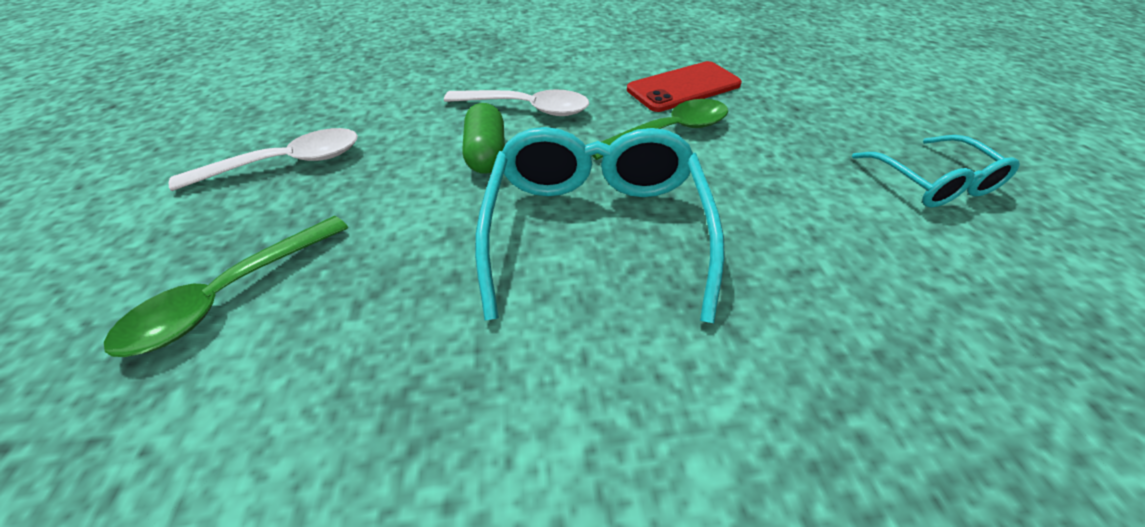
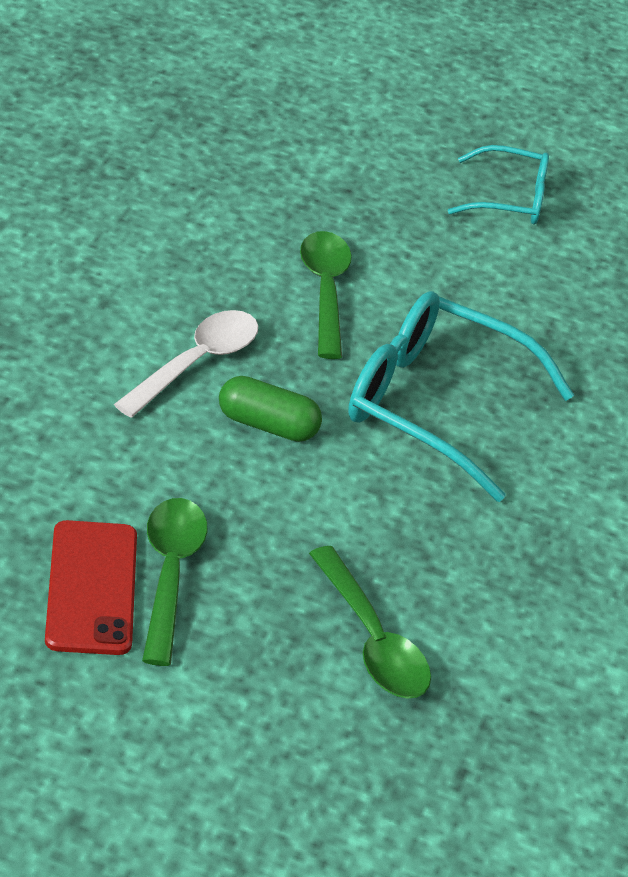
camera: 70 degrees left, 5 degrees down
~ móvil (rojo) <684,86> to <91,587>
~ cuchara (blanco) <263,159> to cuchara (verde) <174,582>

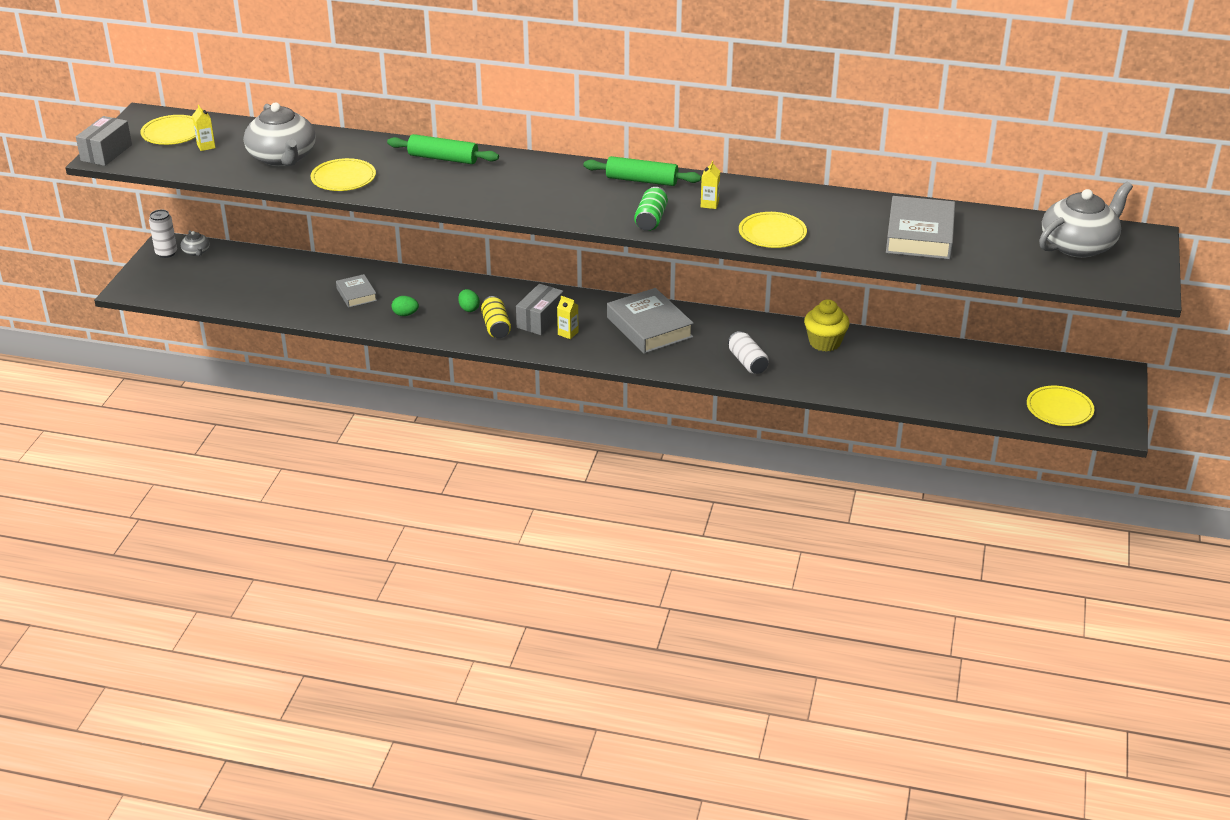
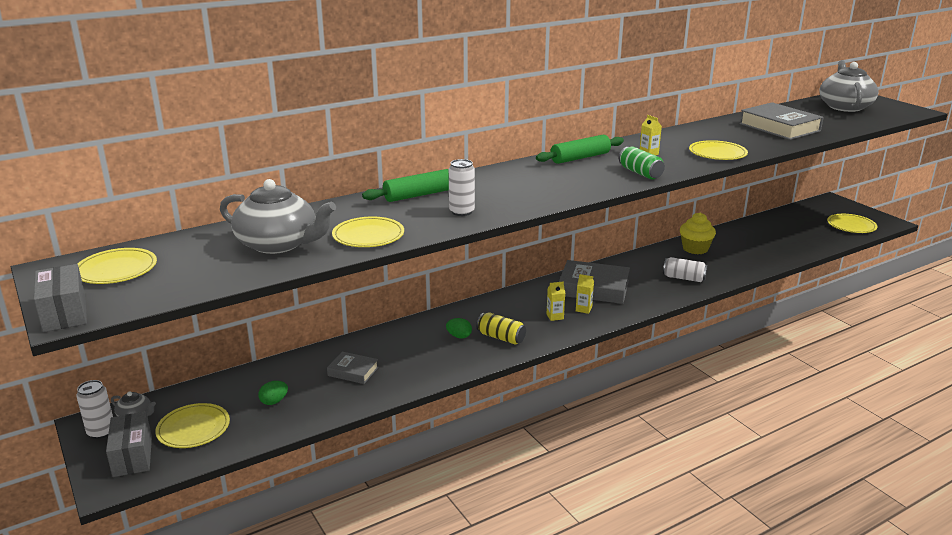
camera: 45 degrees left, 10 degrees down
~ caja (gris) <540,309> to <129,444>
+ plato (amarillo) <192,425>
~ huevo (verde) <405,306> to <273,393>
+ lata (blanco) <462,187>
~ cartón de leche (amarillo) <203,128> to <585,294>

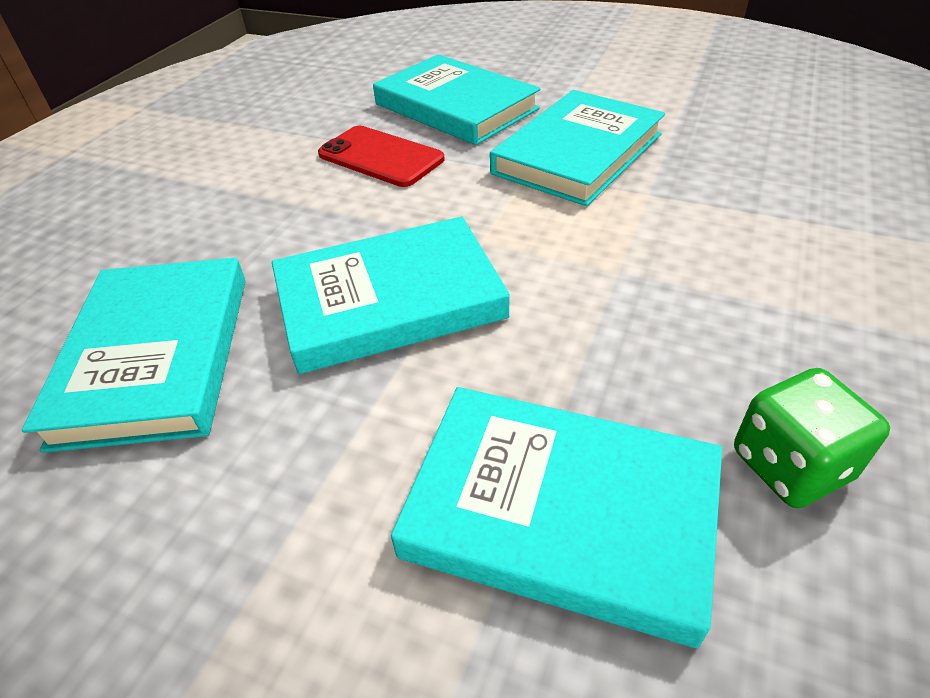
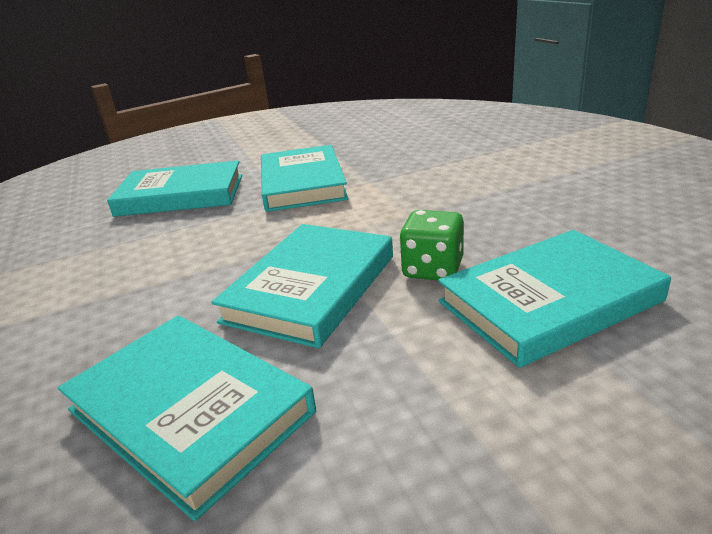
camera: 45 degrees left, 15 degrees down
~ dado (verde) <812,438> to <431,245>
- móvil (rojo) <381,156>

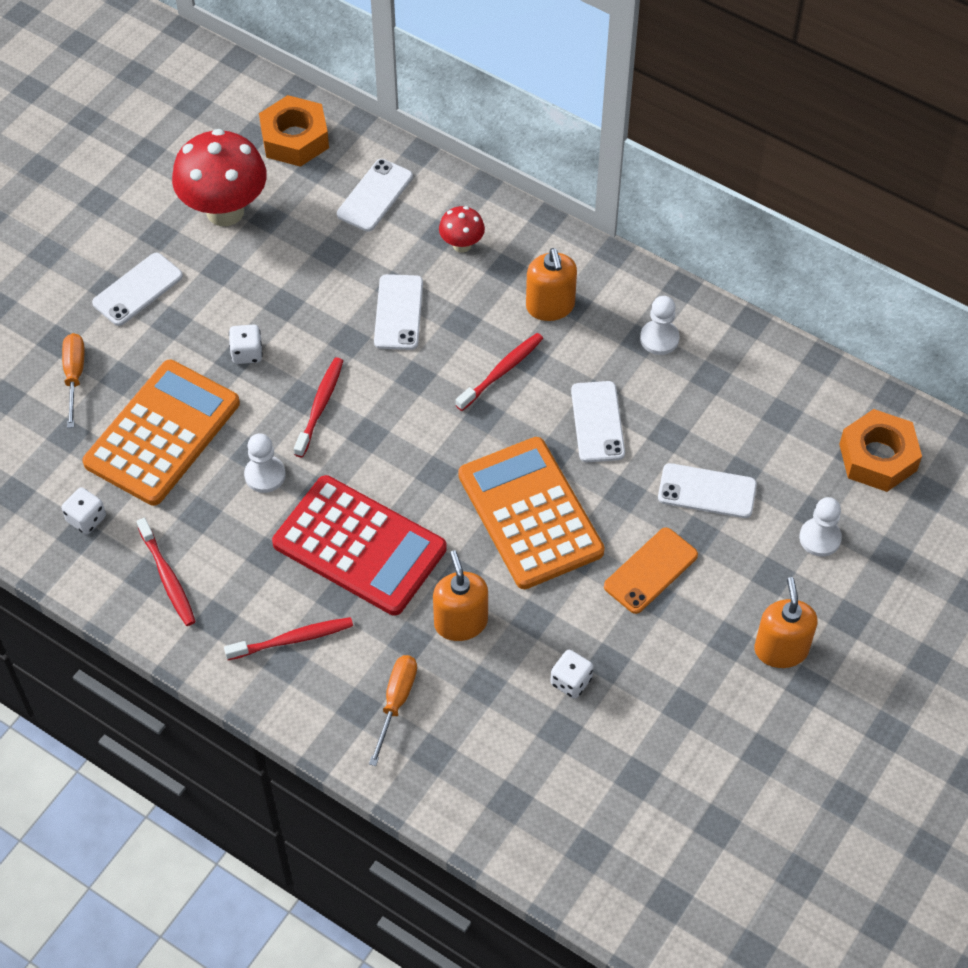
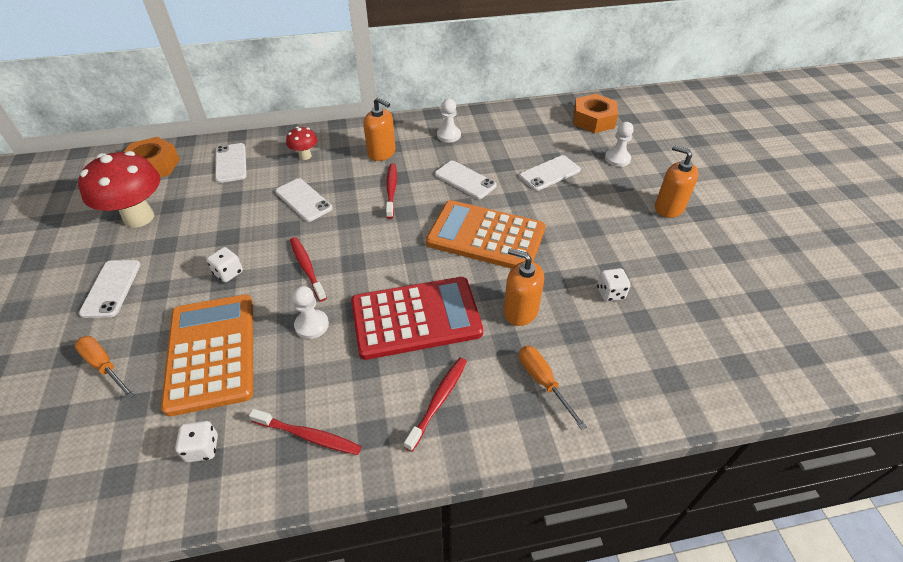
camera: 45 degrees left, 10 degrees down
- móvil (naranja) <651,571>

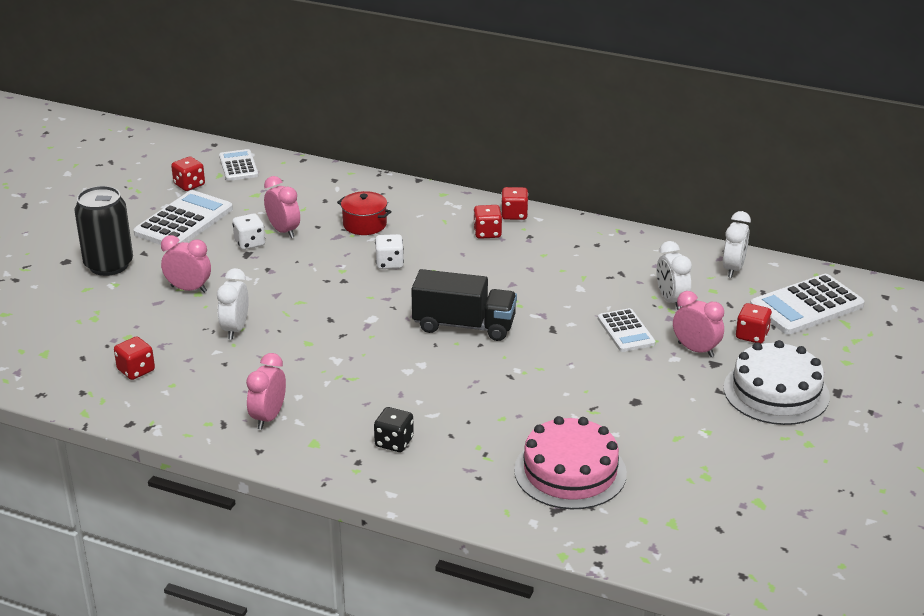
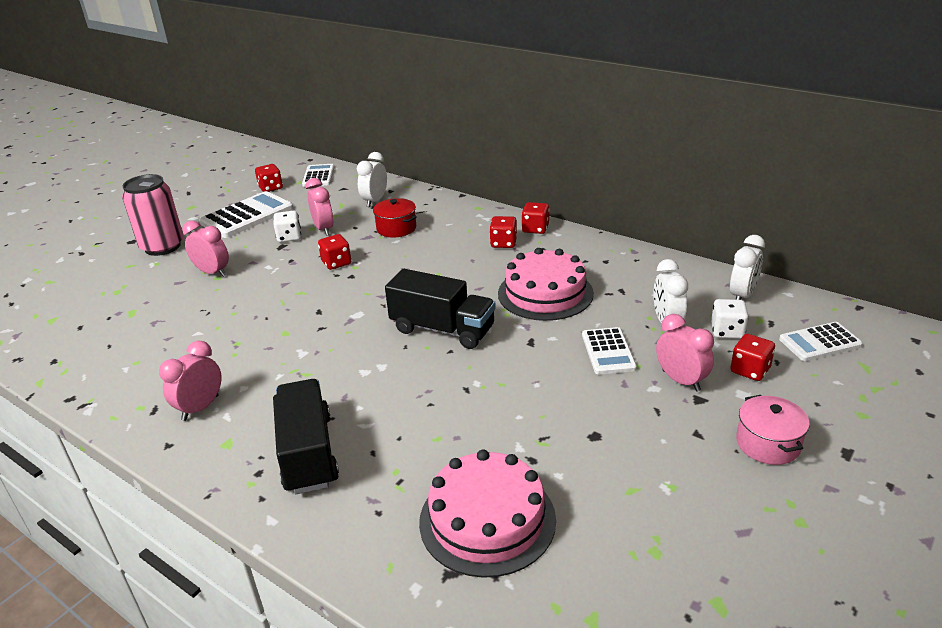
camera: 15 degrees right, 0 degrees up
~ lata (negro) <103,231> to lata (rosa) <153,215>
~ dado (negro) <394,429> to camión (negro) <306,436>
~ dado (rojo) <134,358> to <334,252>
~ despertador (blanco) <233,304> to <372,179>
+ tarta (rosa) <546,284>
~ dado (blanco) <389,251> to <730,319>
~ tarta (blanco) <777,382> to olla (rosa) <773,430>
~ calculadora (blanco) <807,304> = <821,341> x0.61

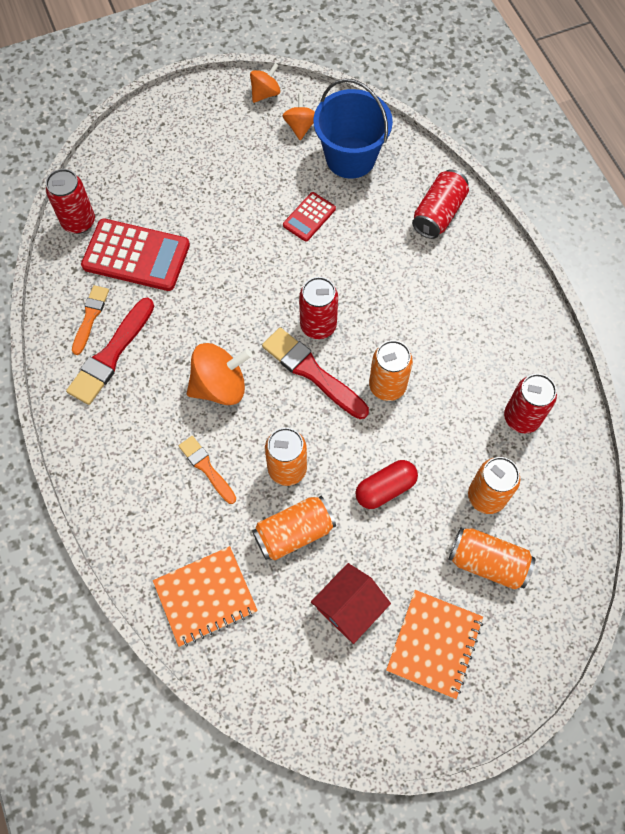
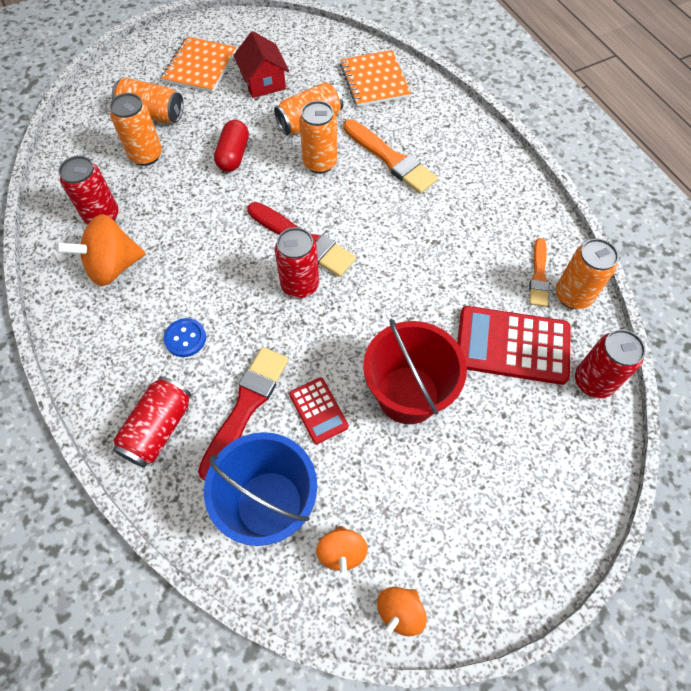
camera: 175 degrees right, 5 degrees down
~ peonza (naranja) <219,374> to <101,250>
+ botón (azul) <184,337>
~ pincel (rojo) <110,351> to <243,413>
~ cápsula (rojo) <386,484> = <231,146> 45 degrees counterclockwise
~ casa (rojo) <351,603> = <261,64> 60 degrees counterclockwise
~ calculadora (rojo) <309,216> = <319,410> 120 degrees clockwise
~ cuaderno (naranja) <205,596> = <375,78> 75 degrees counterclockwise
~ pincel (naranja) <207,470> = <390,156> x1.63
+ balde (rojo) <415,371>
~ lata (naranja) <391,370> to <587,274>

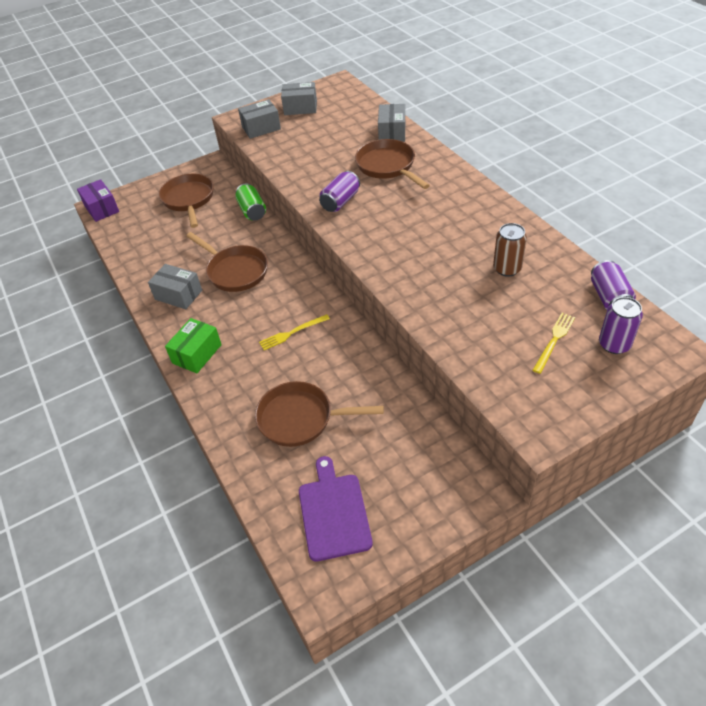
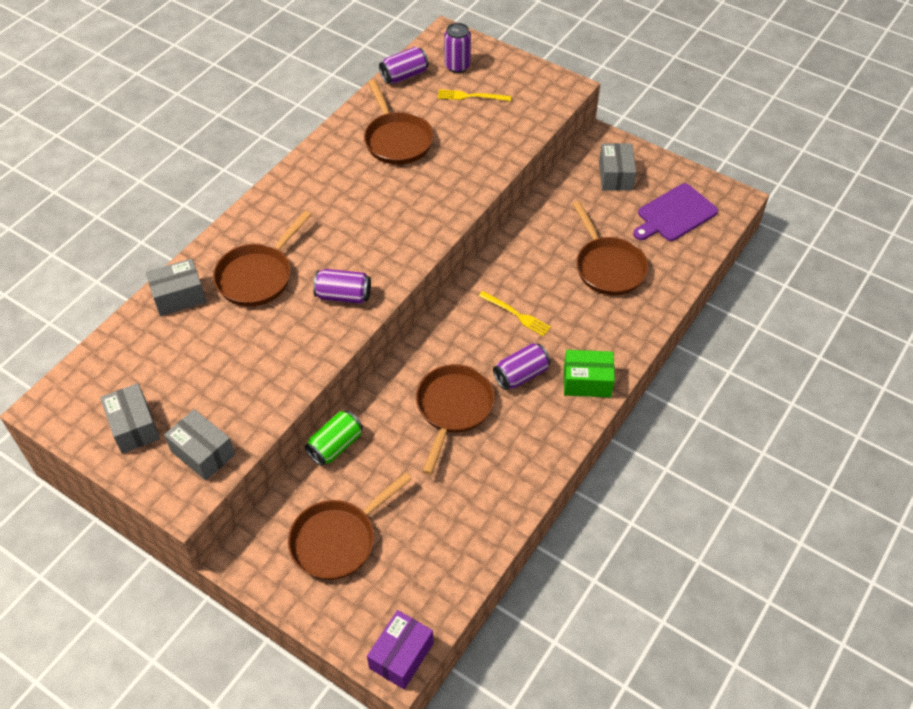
camera: 120 degrees left, 5 degrees up
~ lata (marrón) <510,250> to sartén (marrón) <399,122>
+ lata (morado) <521,366>
~ caja (gris) <175,286> to <617,167>

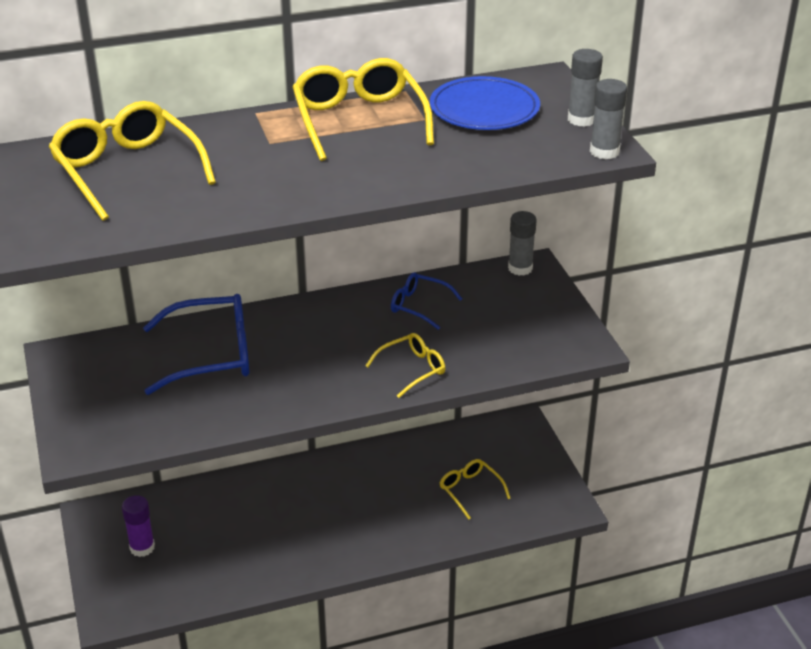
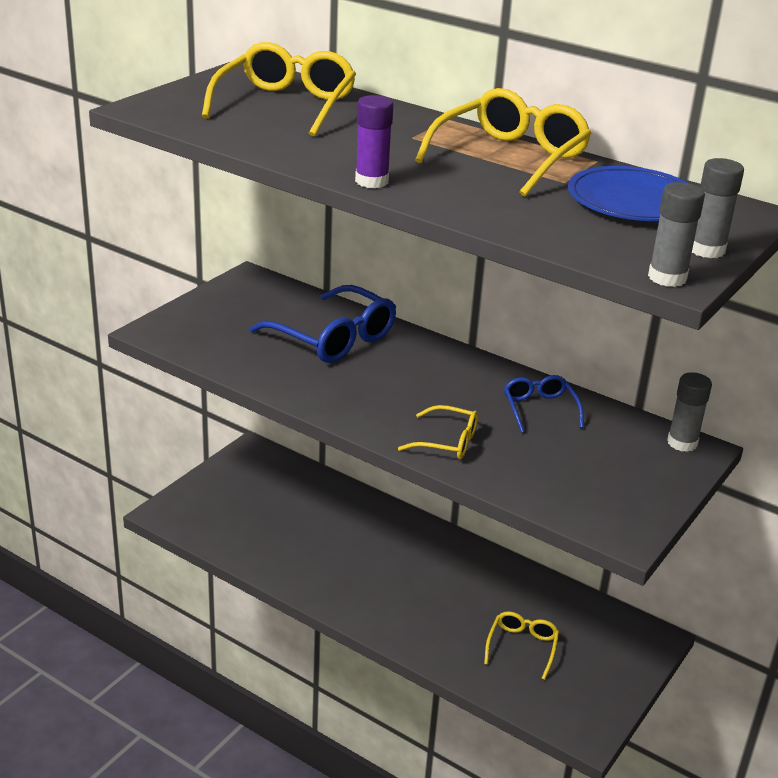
camera: 50 degrees right, 5 degrees down
~ barra de pegamento (morado) <138,526> to <374,141>

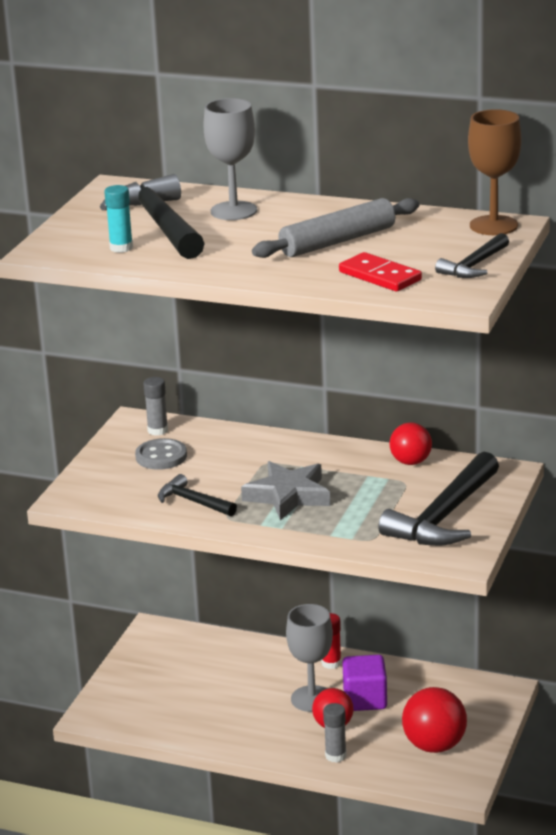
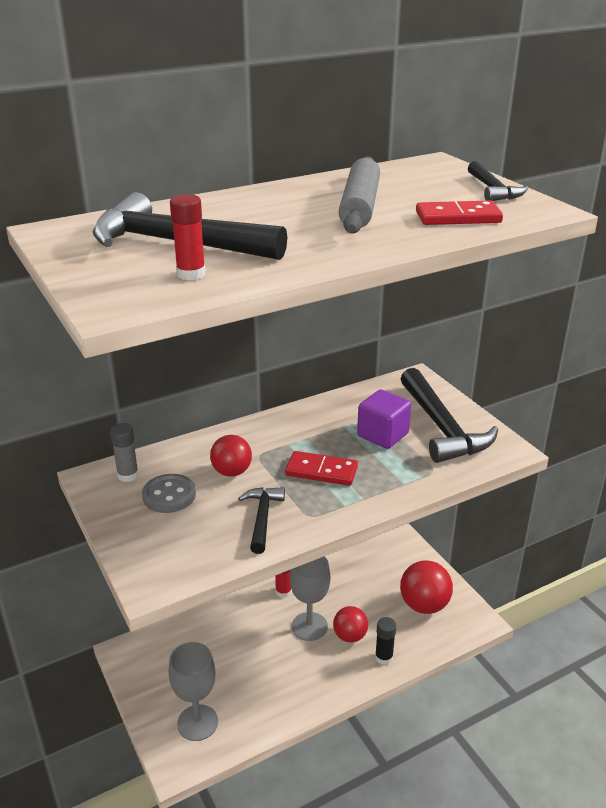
camera: 50 degrees left, 5 degrees up
~ copa (gris) <230,159> to <193,691>
~ barra de pegamento (turquesa) <118,219> to barra de pegamento (rojo) <188,237>
~ pelota (rojo) <411,444> to <231,456>
~ martillo (negro) <197,495> = <261,520> 105 degrees clockwise
~ estrella (gris) <285,490> to ficha de dominó (rojo) <321,468>
~ cubo (morado) <364,683> to <384,419>
~ barra de pegamento (gris) <335,733> to barra de pegamento (negro) <385,641>
- copa (marrón) <494,172>

